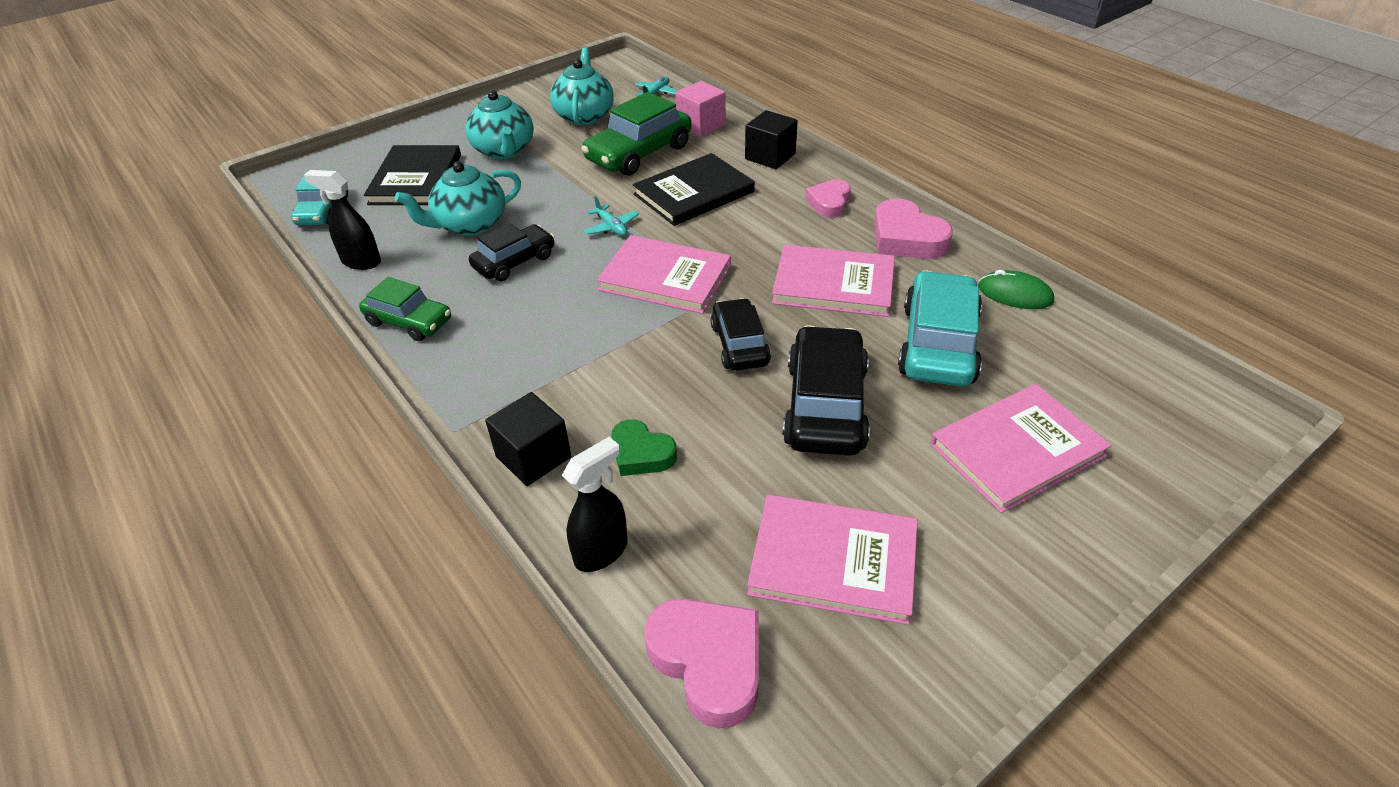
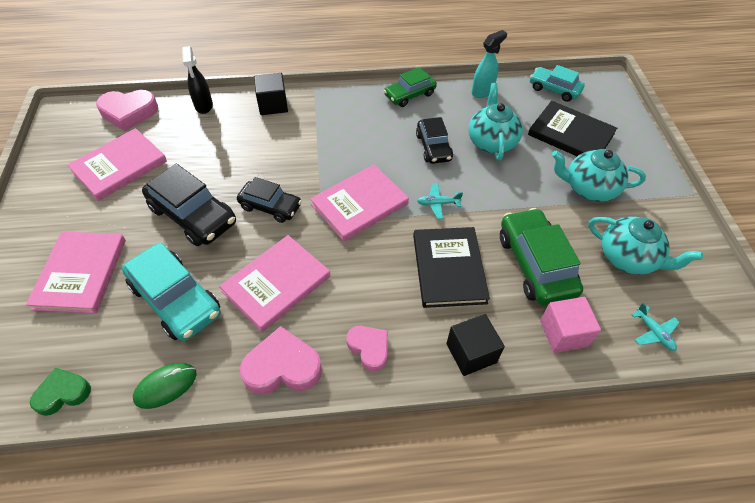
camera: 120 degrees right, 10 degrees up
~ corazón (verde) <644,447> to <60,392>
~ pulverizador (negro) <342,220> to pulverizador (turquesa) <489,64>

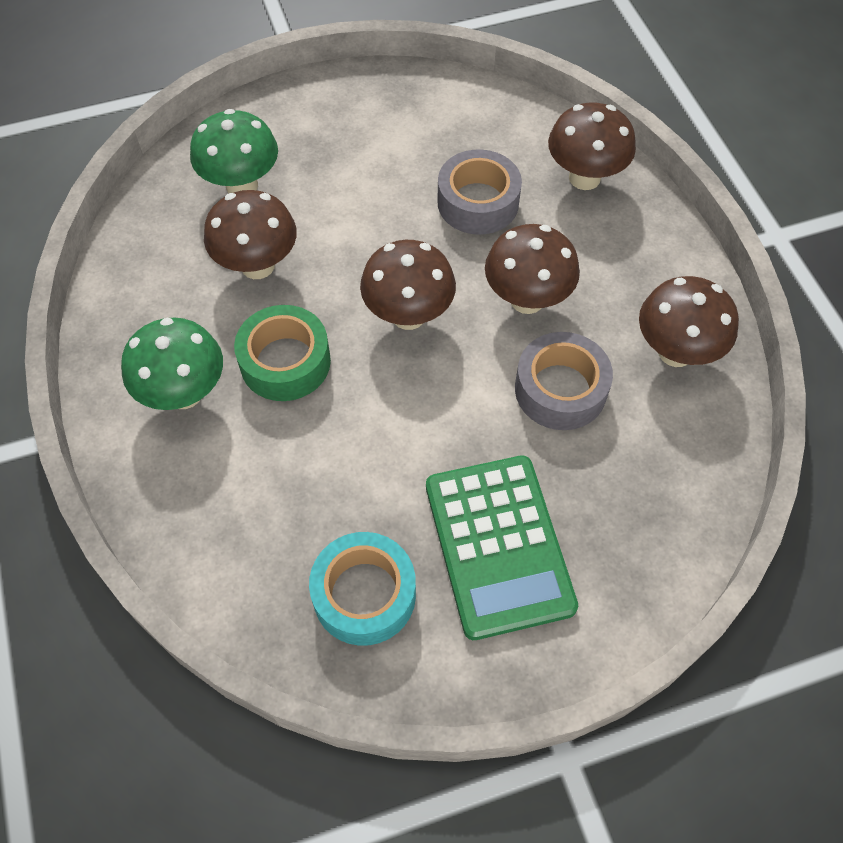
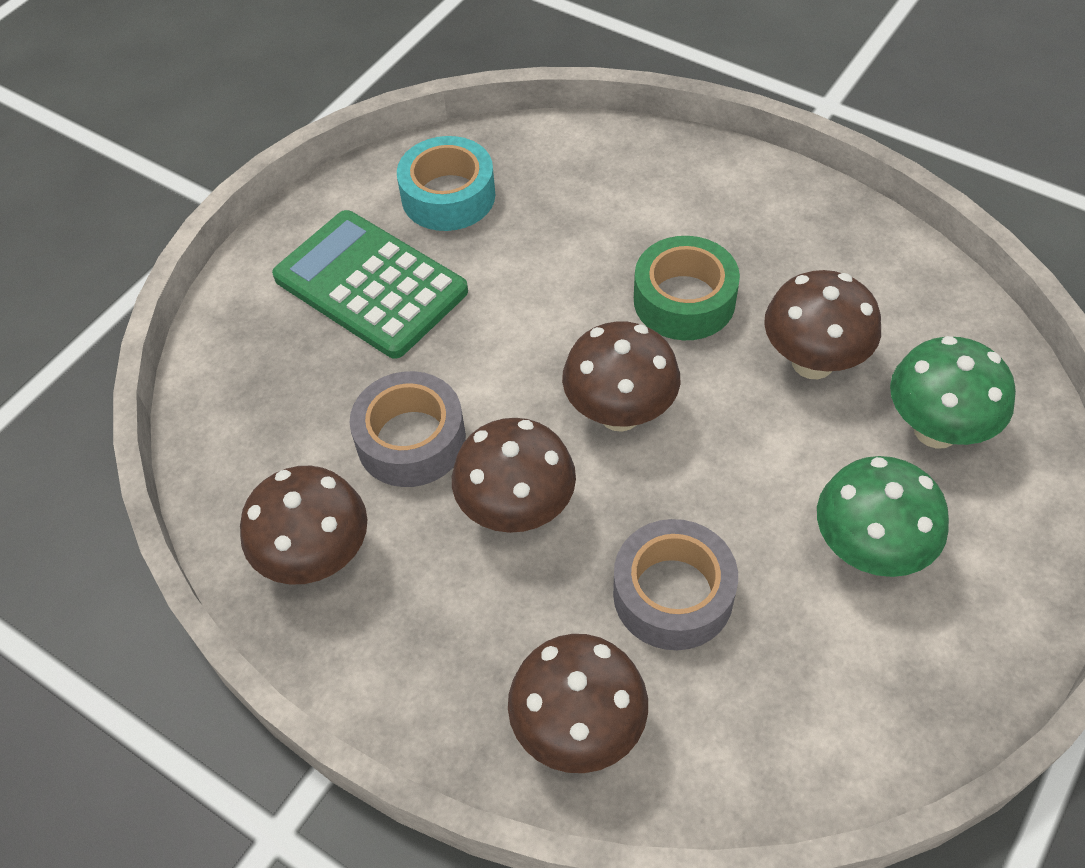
camera: 145 degrees right, 5 degrees down
~ seta (verde) <172,364> to <883,516>

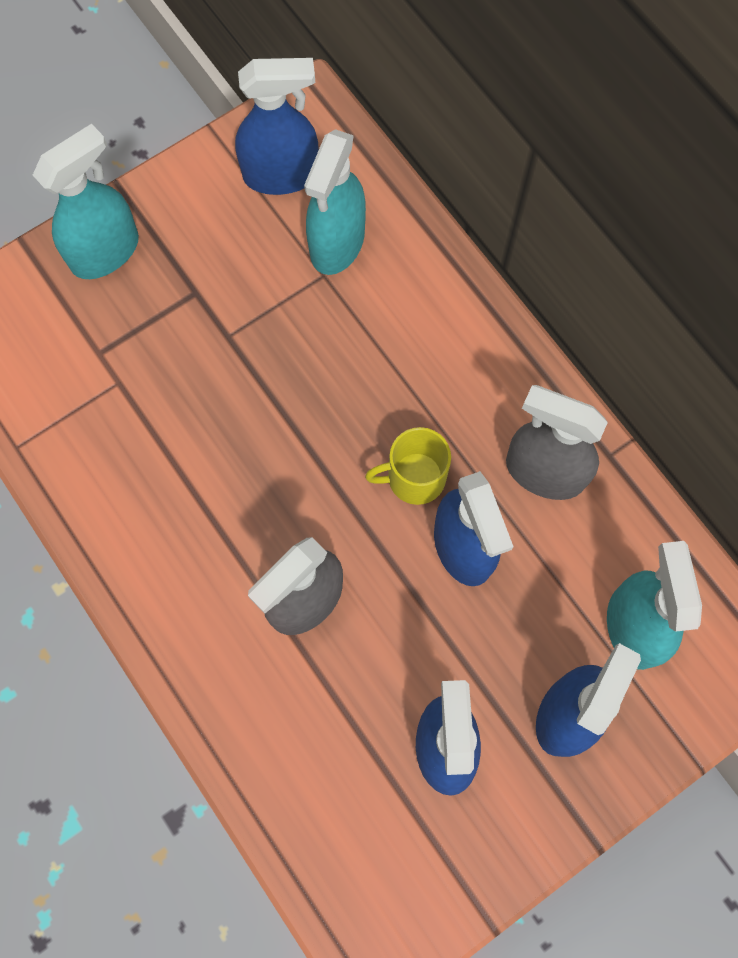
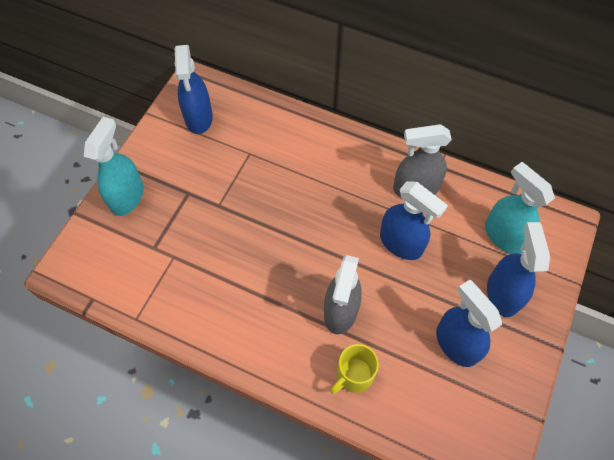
camera: 30 degrees left, 10 degrees down
~ pulverizador (azul) <277,126> = <194,89> 120 degrees clockwise
~ taza (amarillo) <408,466> to <354,369>
- pulverizador (turquesa) <335,202>

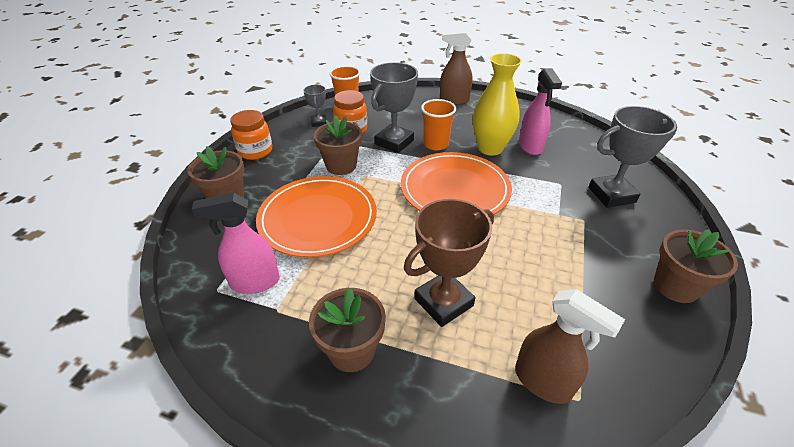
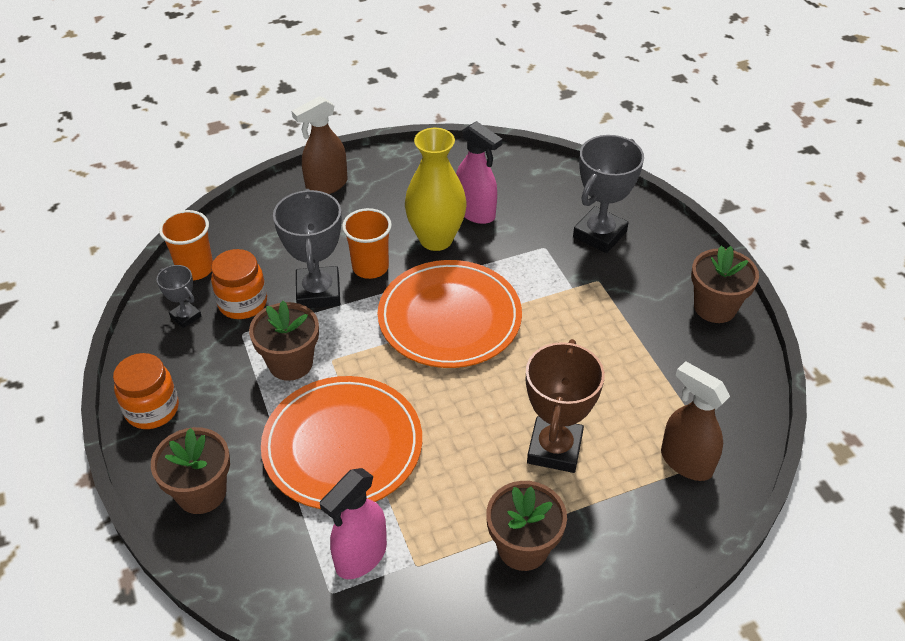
camera: 40 degrees left, 5 degrees up
~ pulverizador (marrón) <570,346> = <695,421> 135 degrees counterclockwise

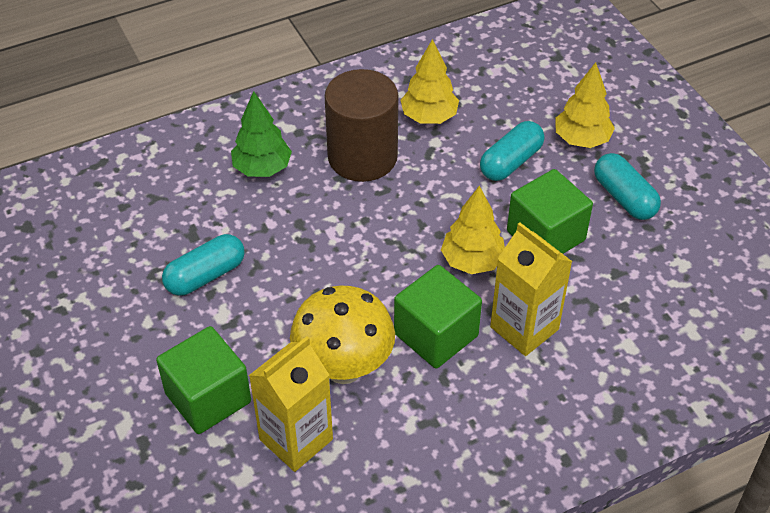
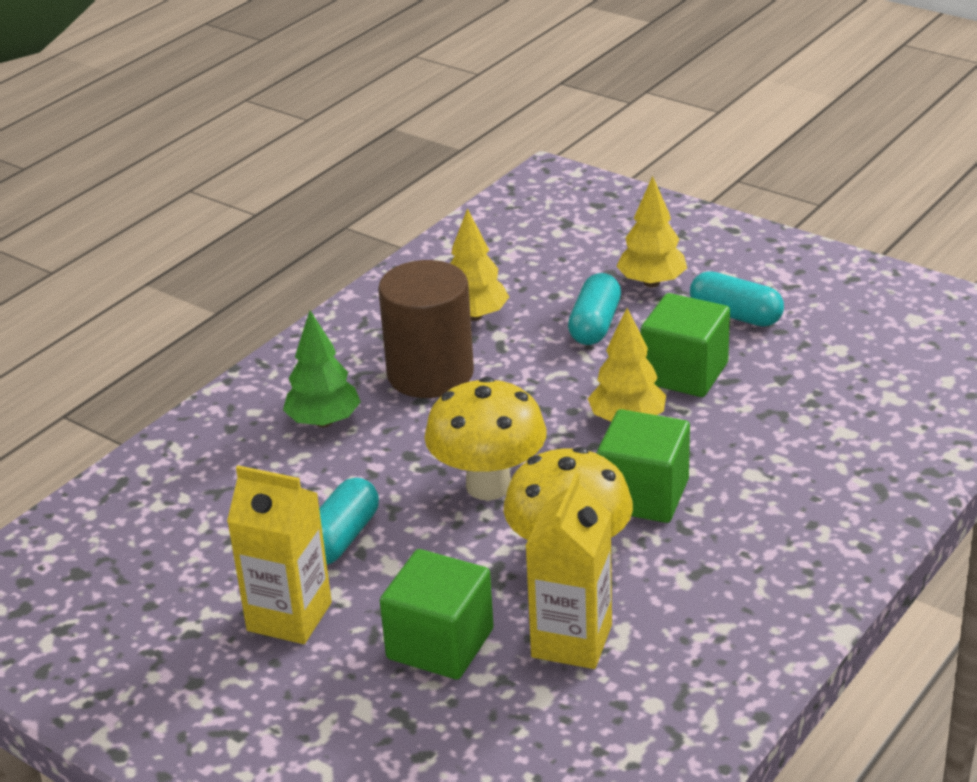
camera: 25 degrees left, 15 degrees down
~ cartón de leche (amarillo) <531,289> to <279,554>
+ seta (amarillo) <486,438>

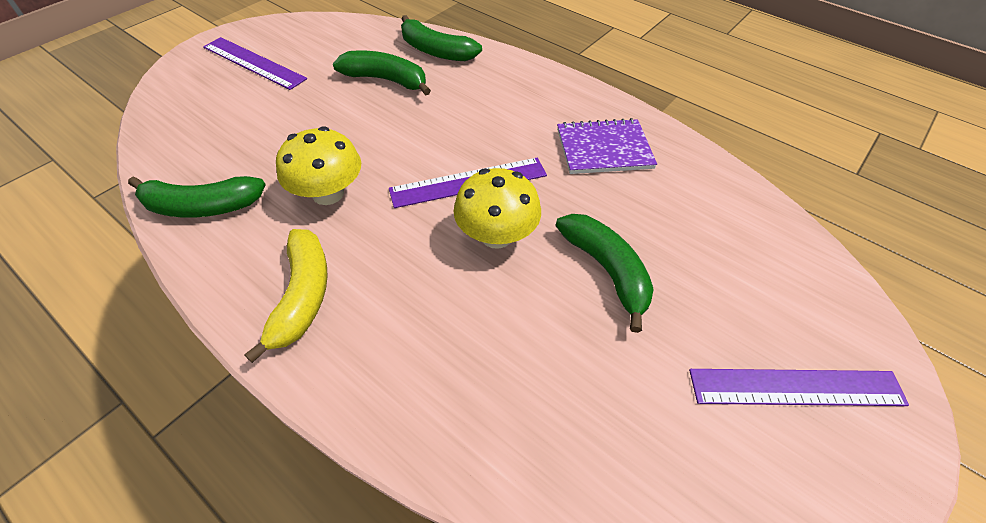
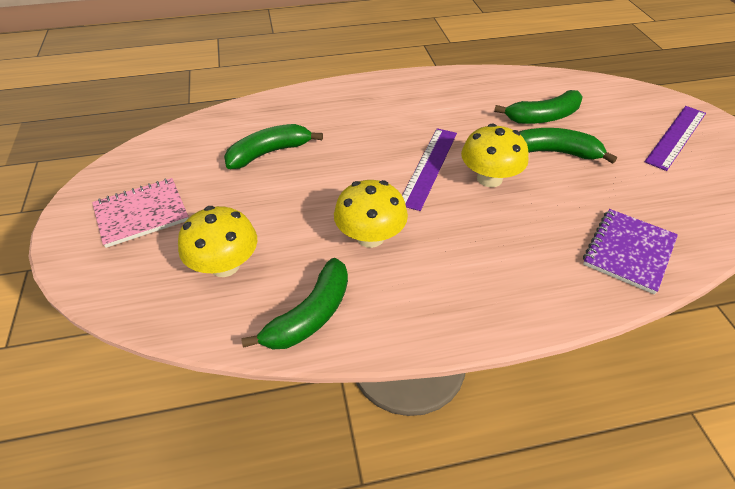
camera: 50 degrees left, 5 degrees down
~ regla (morado) <255,63> to cuaderno (rosa) <140,213>
+ seta (amarillo) <217,241>
~ plátano (verde) <441,38> to <538,107>
~ cuaderno (morado) <607,146> to <630,251>
- plátano (amarillo) <286,296>

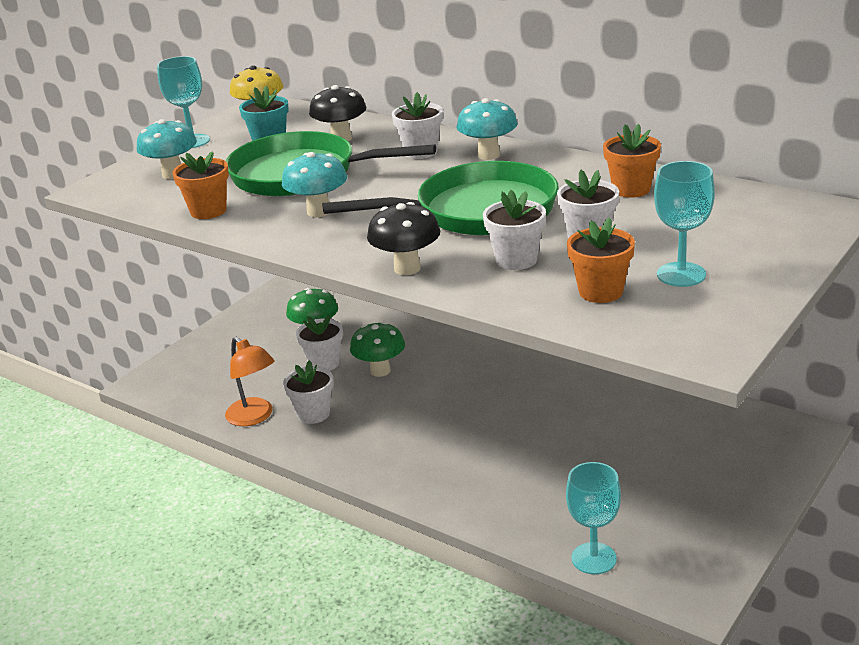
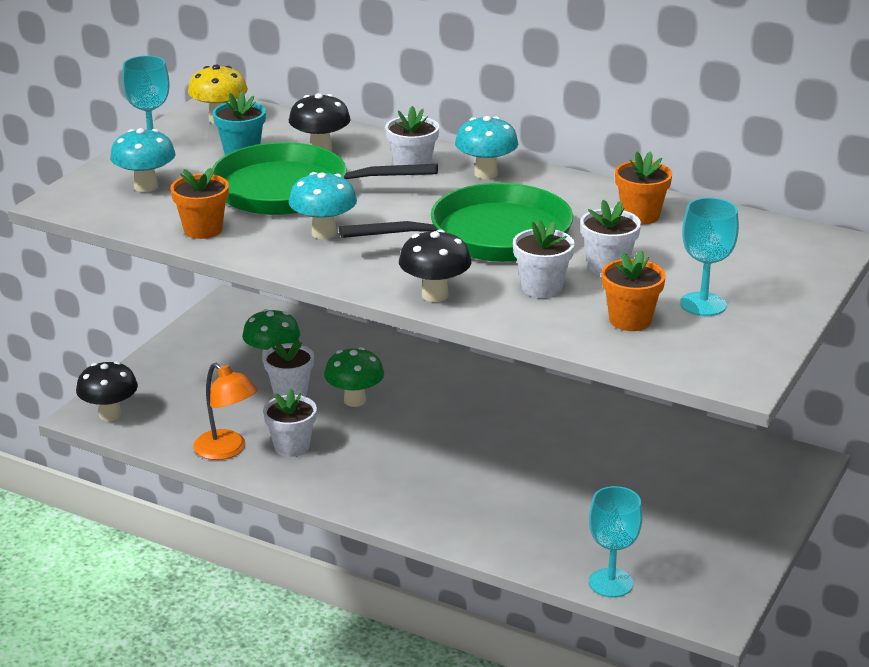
camera: 10 degrees left, 0 degrees up
+ seta (negro) <107,391>

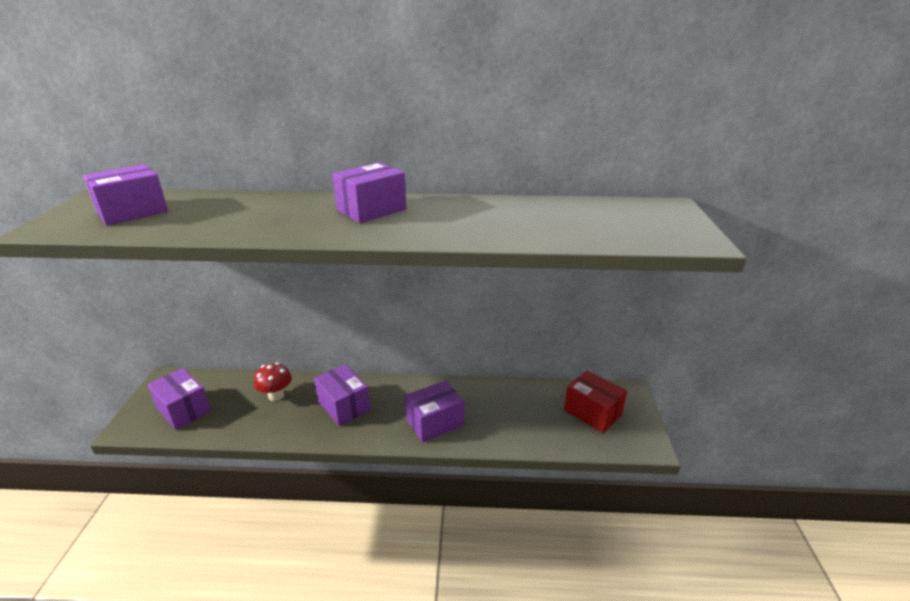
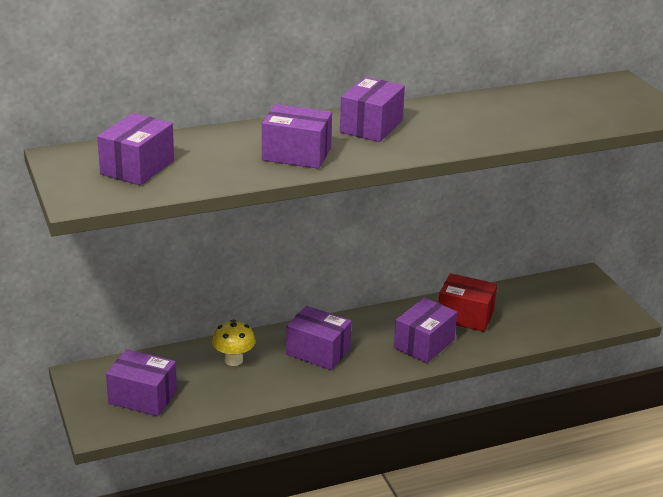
camera: 25 degrees left, 0 degrees up
~ seta (rojo) <273,381> to seta (amarillo) <233,343>
+ caja (morado) <297,136>
~ caja (rojo) <595,401> to <468,302>

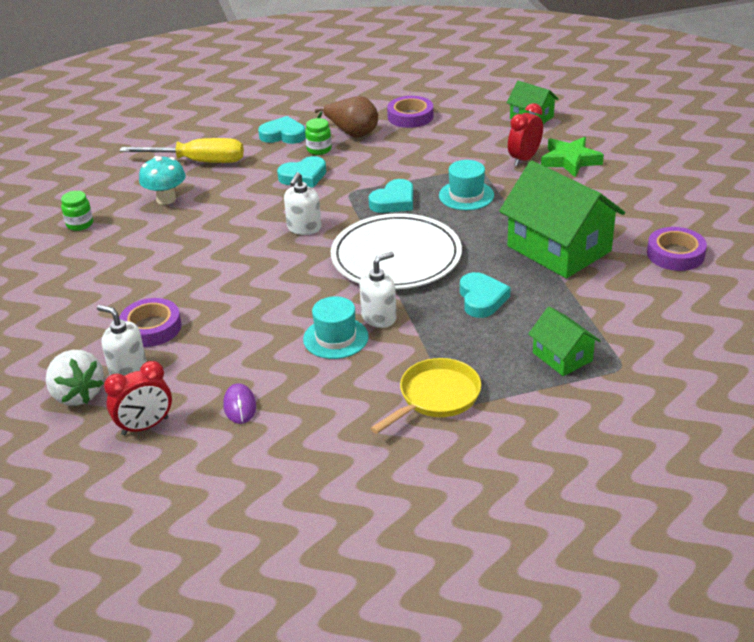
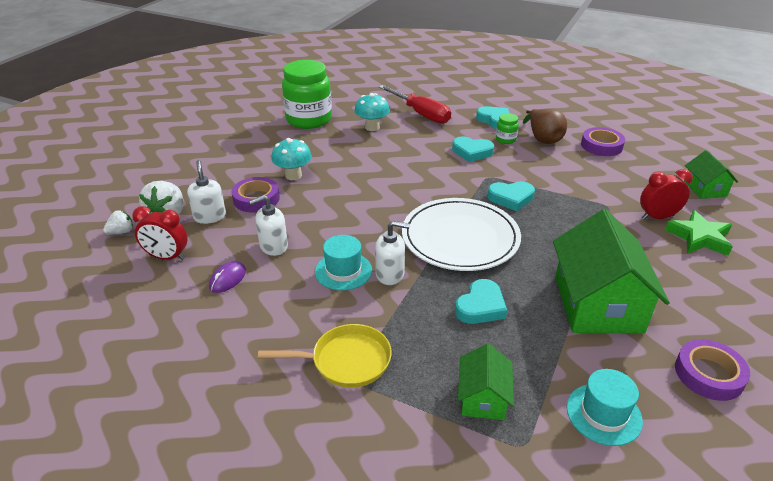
camera: 40 degrees right, 0 degrees up
+ fresa (blanco) <118,222>
~ dispensador de jabón (blanco) <302,203> to <268,225>
+ seta (turquesa) <291,159>
~ tarro (verde) <77,211> = <307,94> x2.33
~ destornillador (amarillo) <181,150> to destornillador (rojo) <415,104>
~ sombrero (turquesa) <466,185> to <604,407>

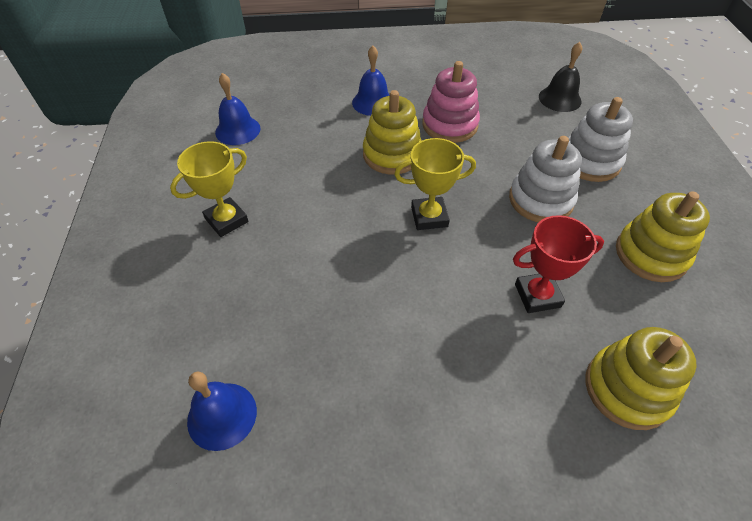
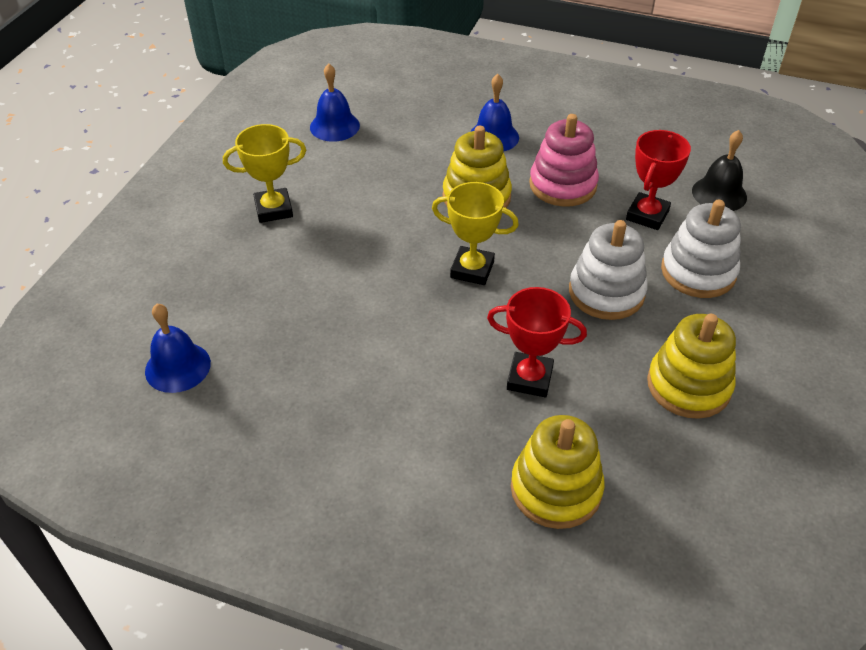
camera: 25 degrees right, 5 degrees down
+ trofeo (rojo) <658,180>

